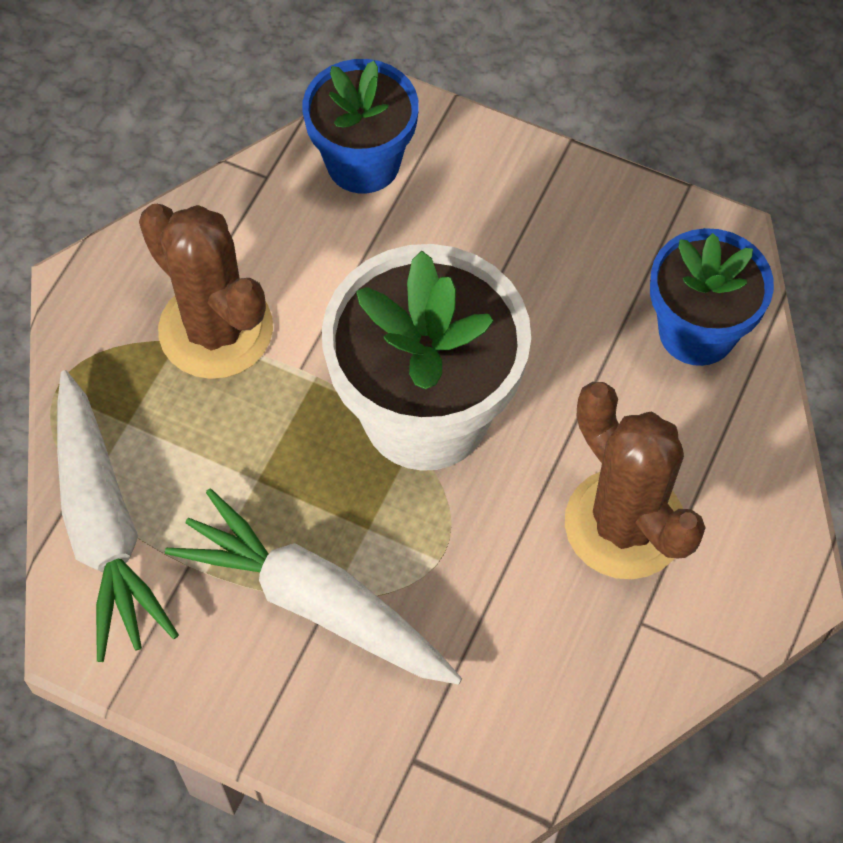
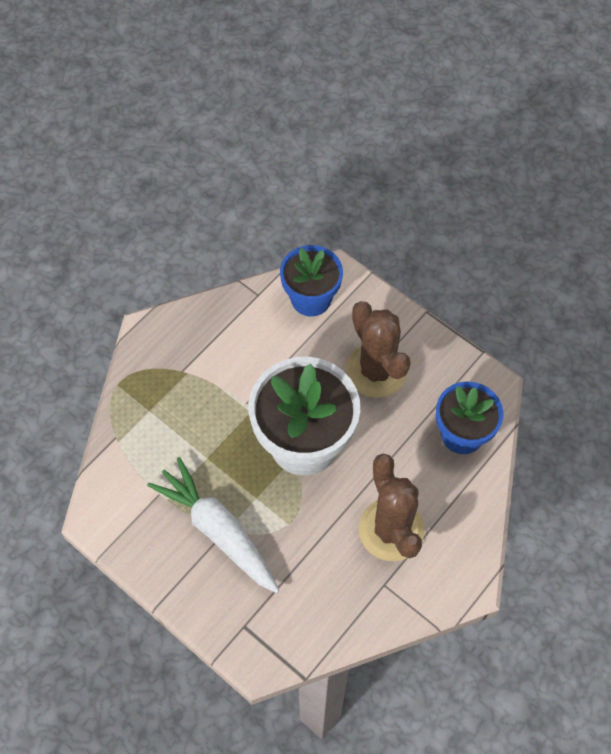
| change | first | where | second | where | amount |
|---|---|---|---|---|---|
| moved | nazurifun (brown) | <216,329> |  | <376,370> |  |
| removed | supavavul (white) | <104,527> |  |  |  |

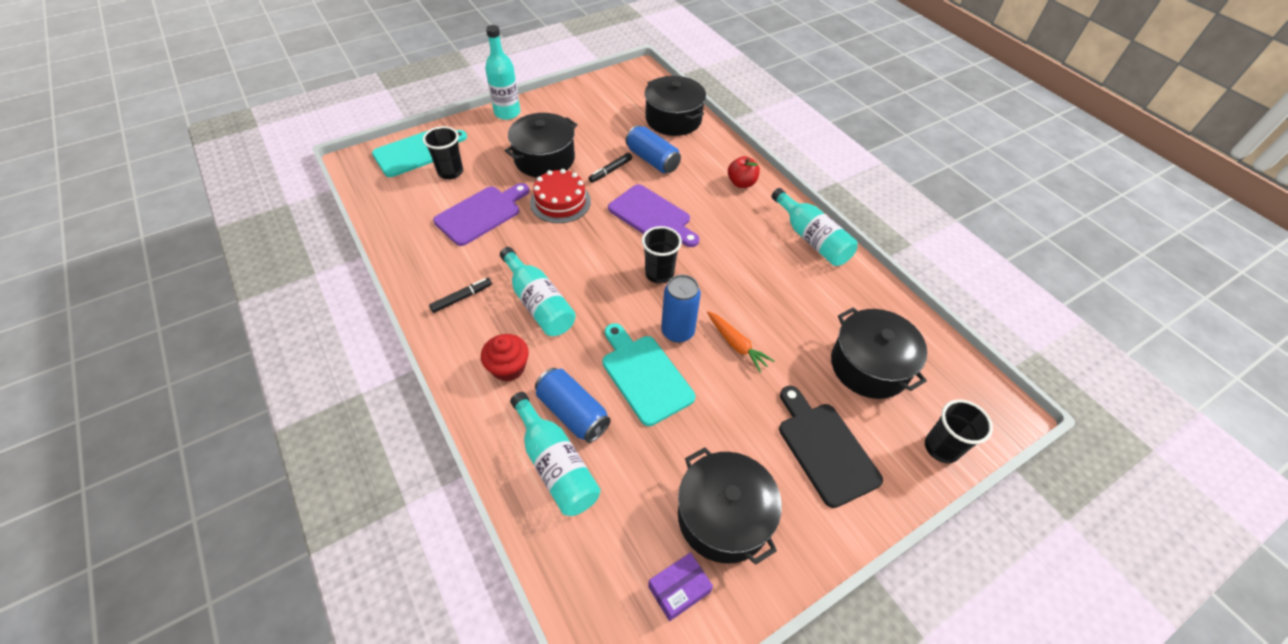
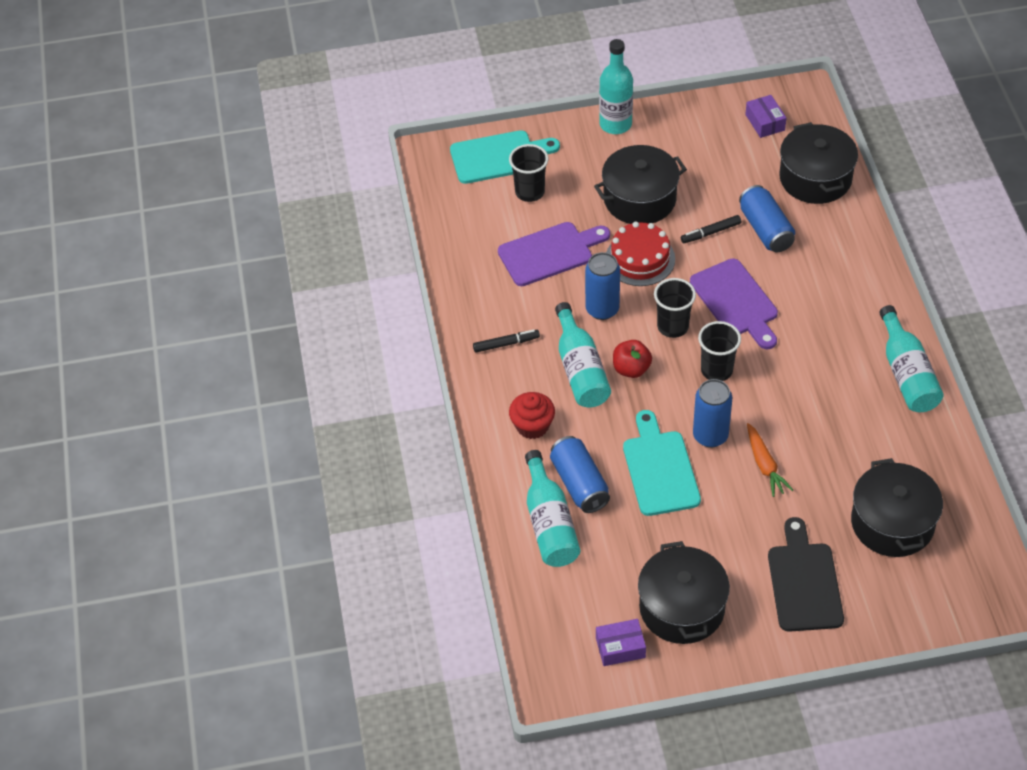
| change | first | where | second | where | amount |
|---|---|---|---|---|---|
| moved | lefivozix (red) | <741,183> |  | <631,369> |  |
| moved | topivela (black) | <941,448> |  | <673,327> |  |
| added |  |  | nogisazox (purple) | <765,122> |  |
| added |  |  | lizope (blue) | <602,309> |  |

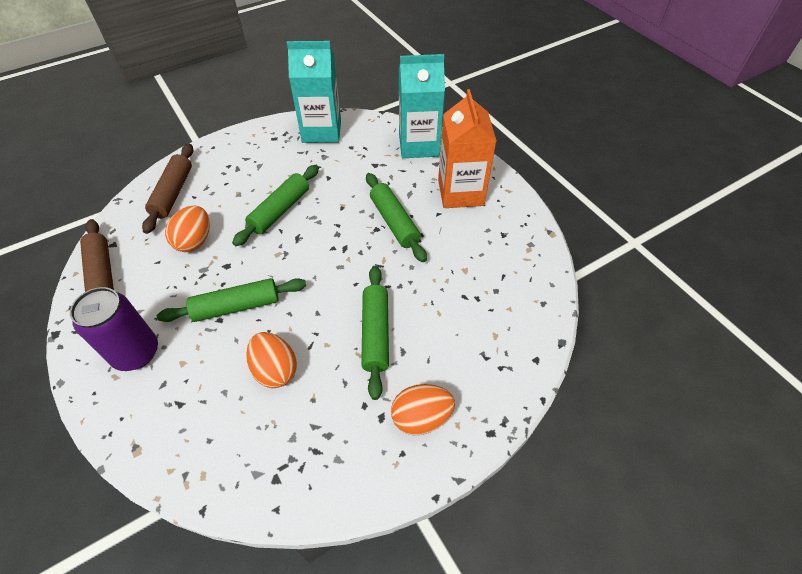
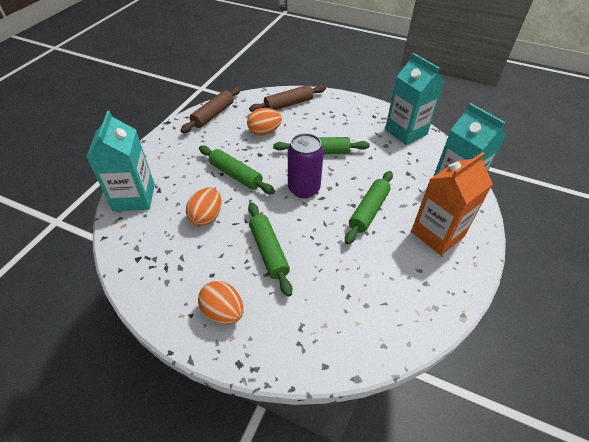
| change | first | where | second | where | amount |
|---|---|---|---|---|---|
| turned | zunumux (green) | <376,333> |  | <269,251> | 75 degrees counterclockwise |
| moved | lizope (purple) | <136,353> |  | <304,188> |  |
| added |  |  | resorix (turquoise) | <134,197> |  |

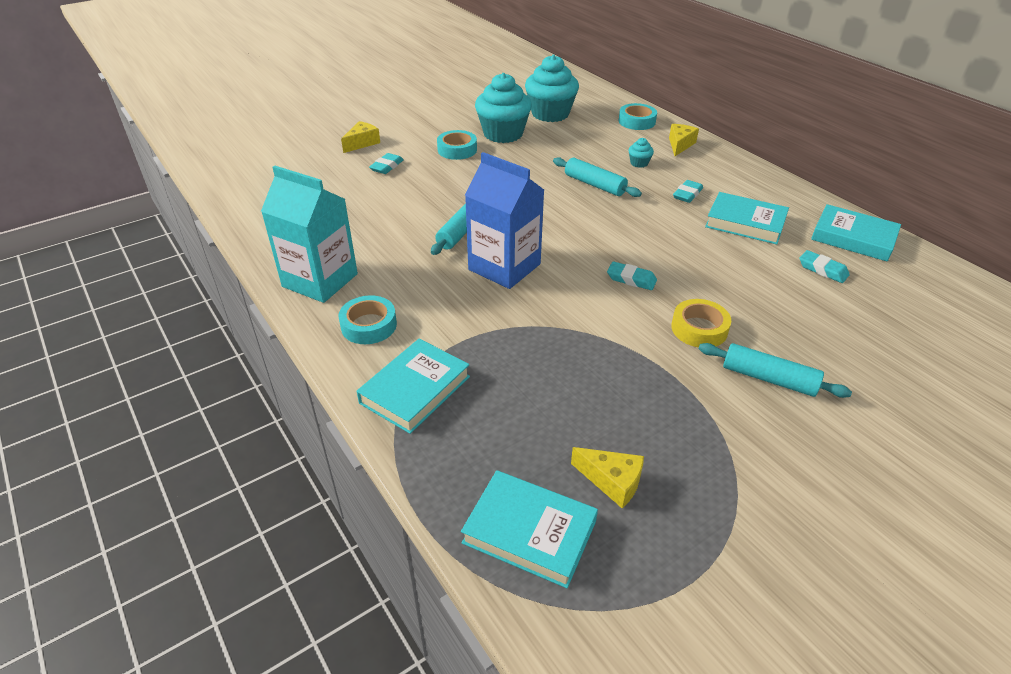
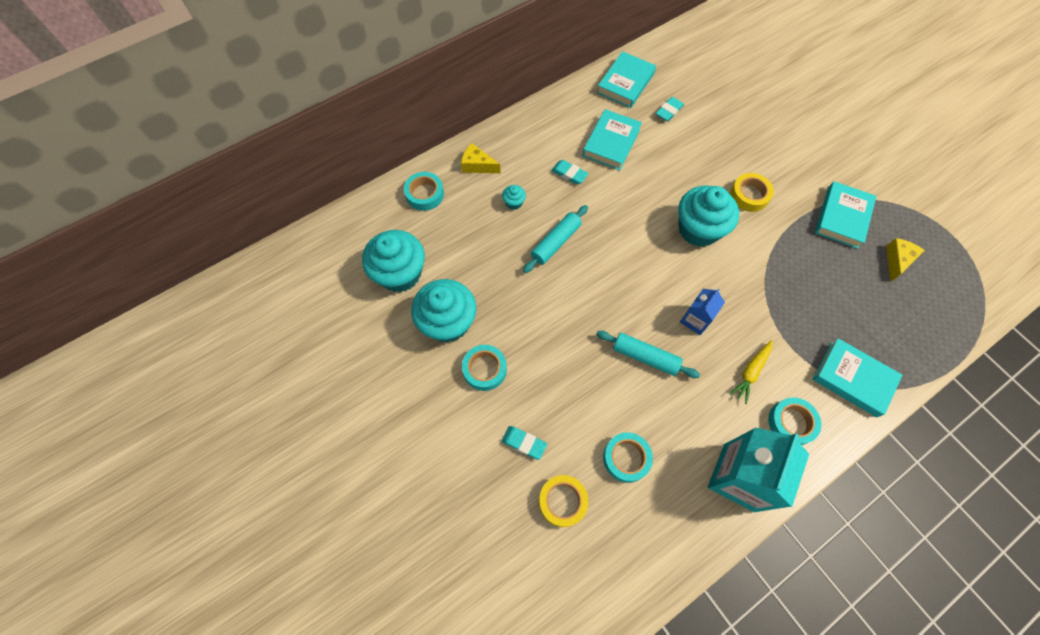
| change | first | where | second | where | amount |
|---|---|---|---|---|---|
| removed | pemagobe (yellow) | <362,143> |  |  |  |
| resized | resorix (blue) | <504,267> |  | <695,320> | x0.53 |
| replaced | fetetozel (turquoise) | <631,279> | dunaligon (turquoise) | <698,229> |  |
| removed | zunumux (turquoise) | <768,378> |  |  |  |
| moved | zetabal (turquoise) | <529,532> |  | <842,217> |  |
| added |  |  | supavavul (yellow) | <750,372> |  |
| added |  |  | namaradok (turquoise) | <626,458> |  |
| added |  |  | namaradok (yellow) | <562,501> |  |

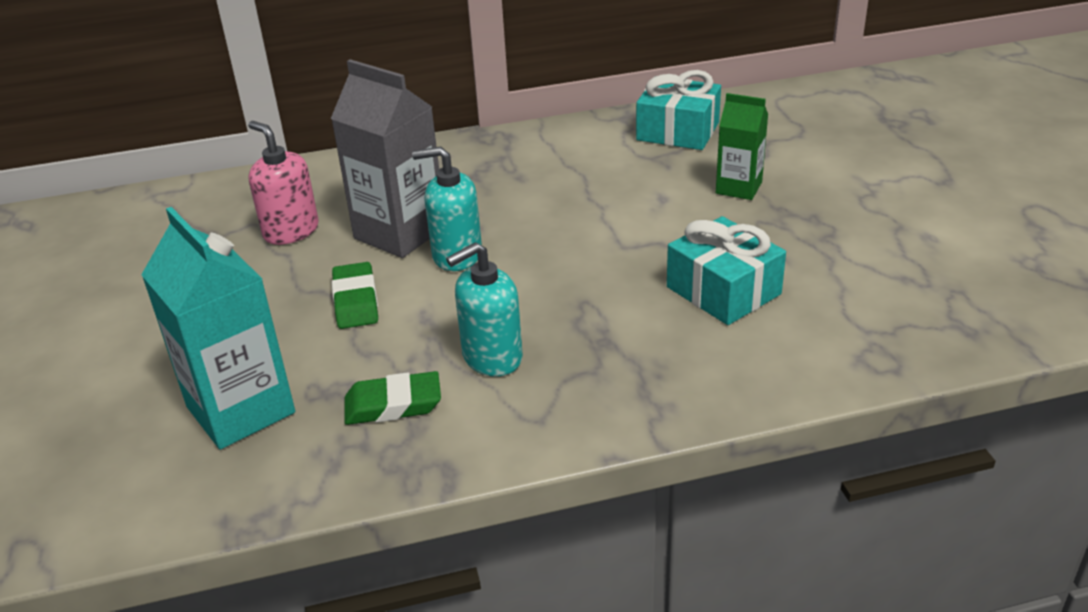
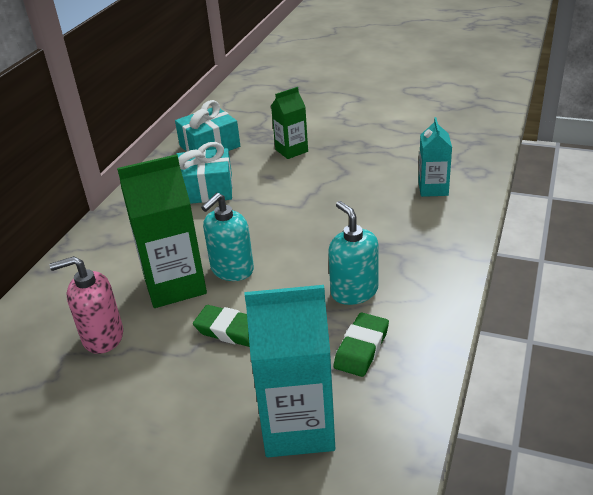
| change | first | where | second | where | amount |
|---|---|---|---|---|---|
| recoloured | resorix (grey) | <400,233> | resorix (green) | <175,285> |  |
| moved | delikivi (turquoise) | <723,290> |  | <206,189> |  |
| turned | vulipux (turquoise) | <491,357> |  | <354,291> | 150 degrees clockwise |
| added |  |  | resorix (turquoise) | <433,189> |  |

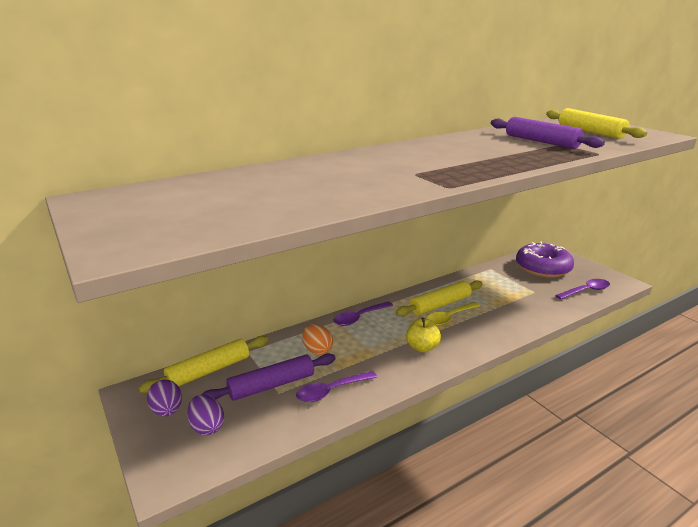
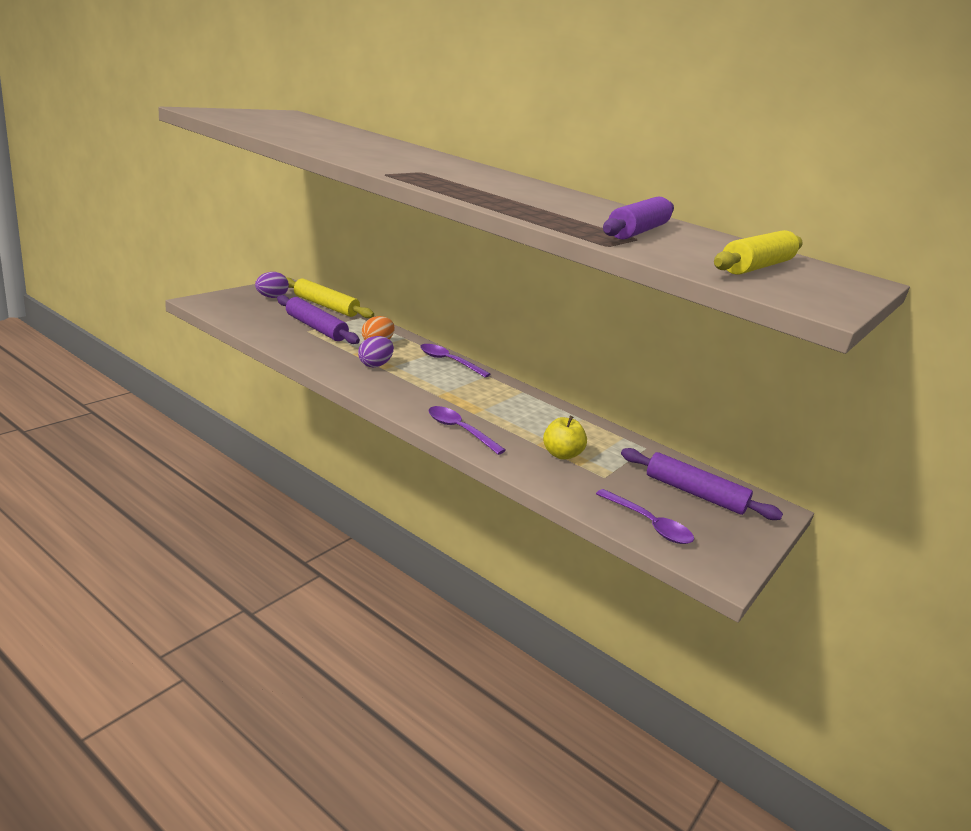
| change | first | where | second | where | amount |
|---|---|---|---|---|---|
| replaced | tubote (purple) | <543,268> | zunumux (purple) | <694,493> |  |
| removed | zunumux (yellow) | <440,305> |  |  |  |
| removed | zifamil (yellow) | <449,318> |  |  |  |
| moved | lefivozix (yellow) | <422,347> |  | <561,454> |  |
| moved | zifamil (purple) | <331,391> |  | <459,430> |  |
| moved | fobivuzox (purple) | <207,427> |  | <375,365> |  |

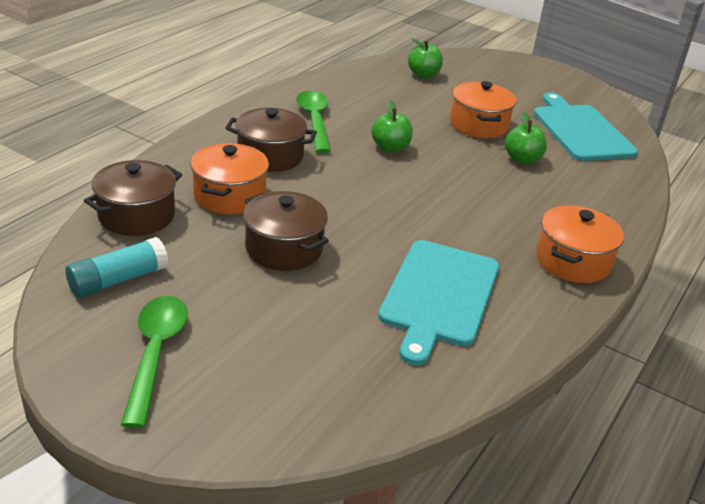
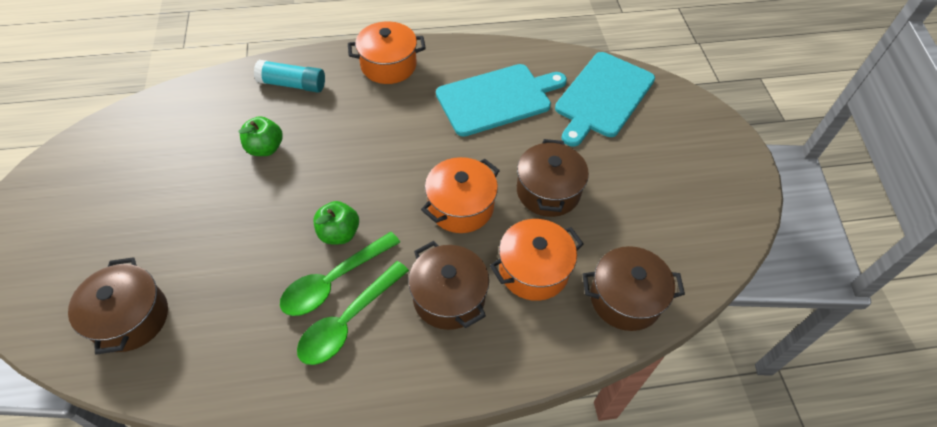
| change | first | where | second | where | amount |
|---|---|---|---|---|---|
| replaced | lefivozix (green) | <423,75> | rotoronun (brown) | <130,318> |  |
| moved | rotoronun (orange) | <478,125> |  | <460,207> |  |
| moved | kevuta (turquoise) | <580,131> |  | <603,97> |  |
| moved | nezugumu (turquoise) | <118,280> |  | <292,84> |  |
| moved | zifamil (green) | <155,354> |  | <334,281> |  |

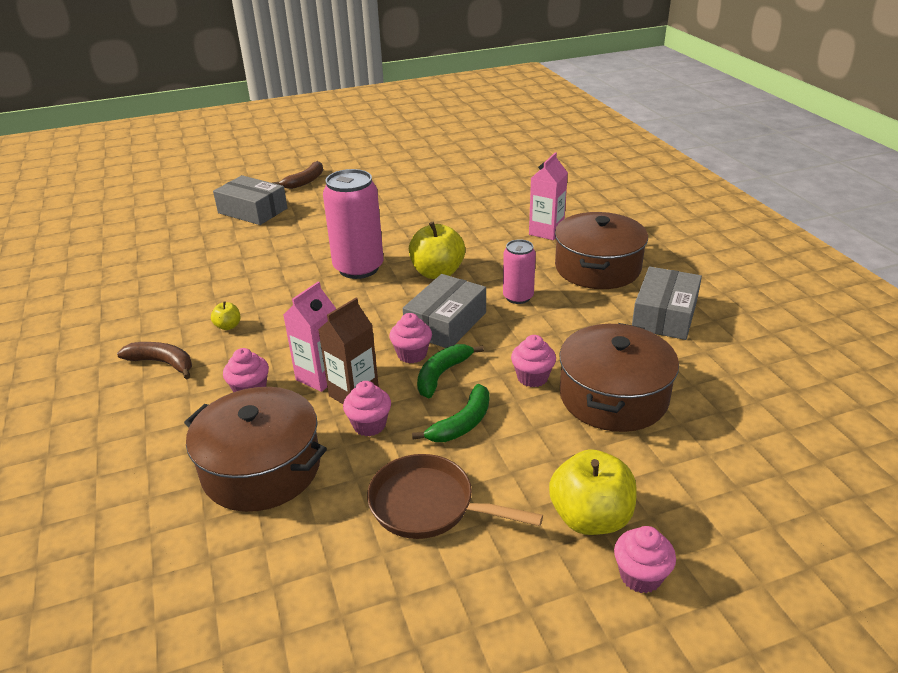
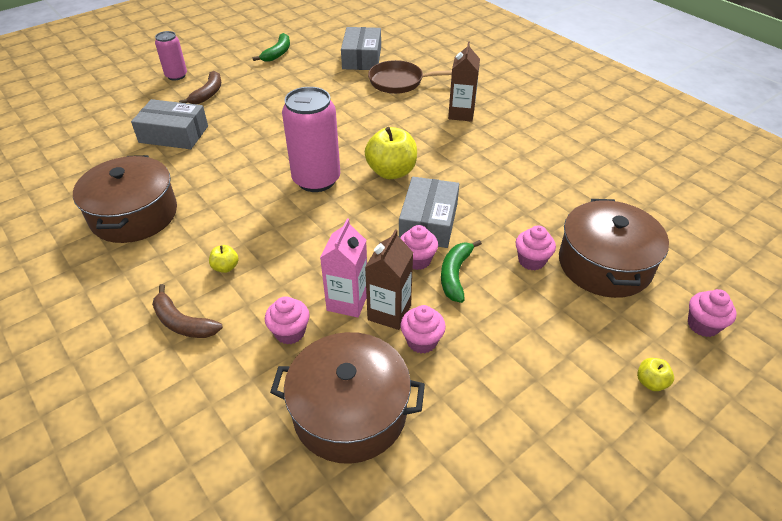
| change | first | where | second | where | amount |
|---|---|---|---|---|---|
| recoloured | resorix (pink) | <546,232> | resorix (brown) | <461,114> |  |
| moved | rotoronun (brown) | <597,268> |  | <134,215> |  |
| moved | lizope (pink) | <518,297> |  | <176,76> |  |
| moved | nogisazox (grey) | <664,315> |  | <362,58> |  |
| turned | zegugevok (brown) | <163,363> |  | <182,322> | 150 degrees counterclockwise |
| moved | zegugevok (green) | <462,424> |  | <278,53> |  |
| resized | lefivozix (yellow) | <590,518> |  | <650,382> | x0.47 |
| moved | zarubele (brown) | <428,505> |  | <400,82> |  |
| moved | dunaligon (pink) | <640,576> |  | <702,325> |  |

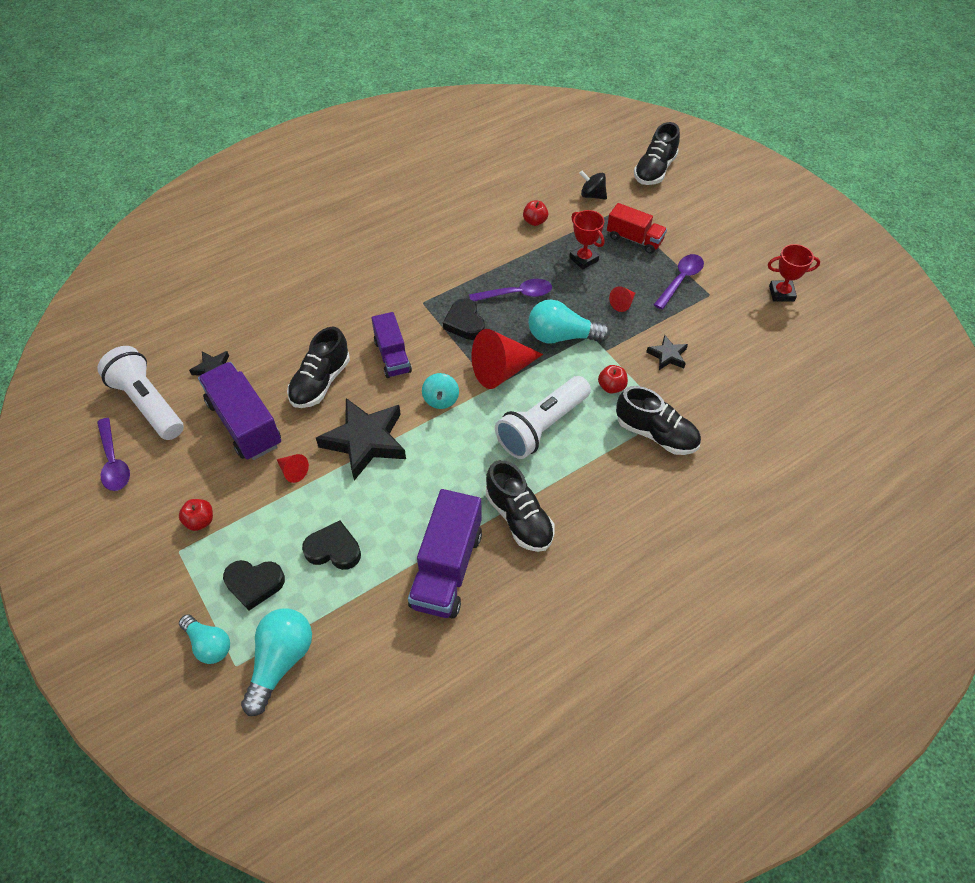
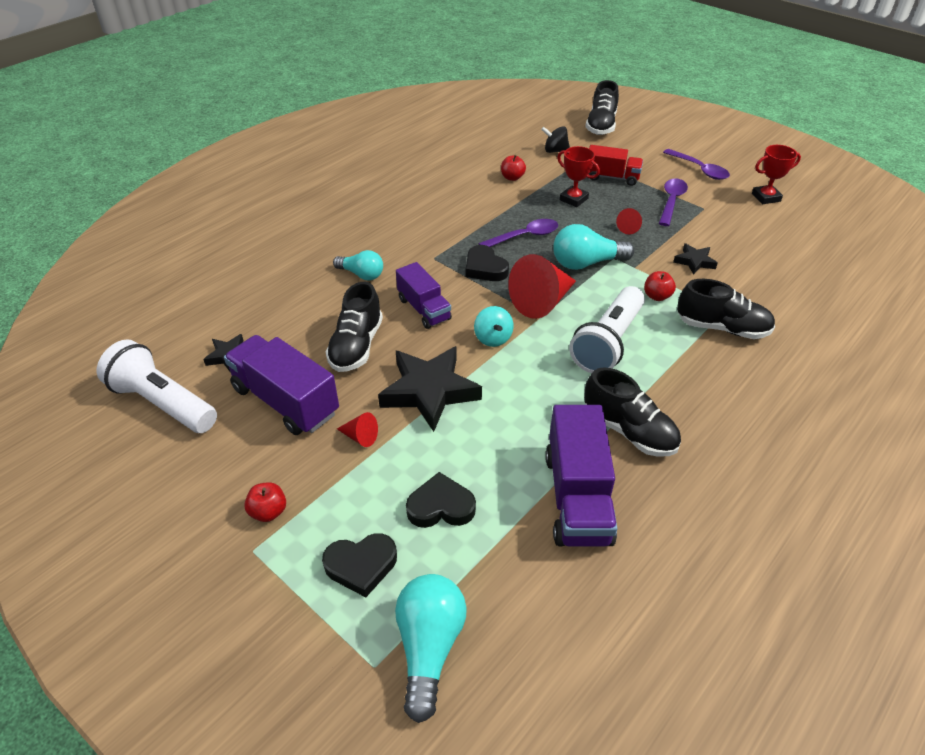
| change | first | where | second | where | amount |
|---|---|---|---|---|---|
| moved | zifamil (purple) | <114,462> |  | <699,169> |  |
| moved | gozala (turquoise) | <209,644> |  | <361,274> |  |

